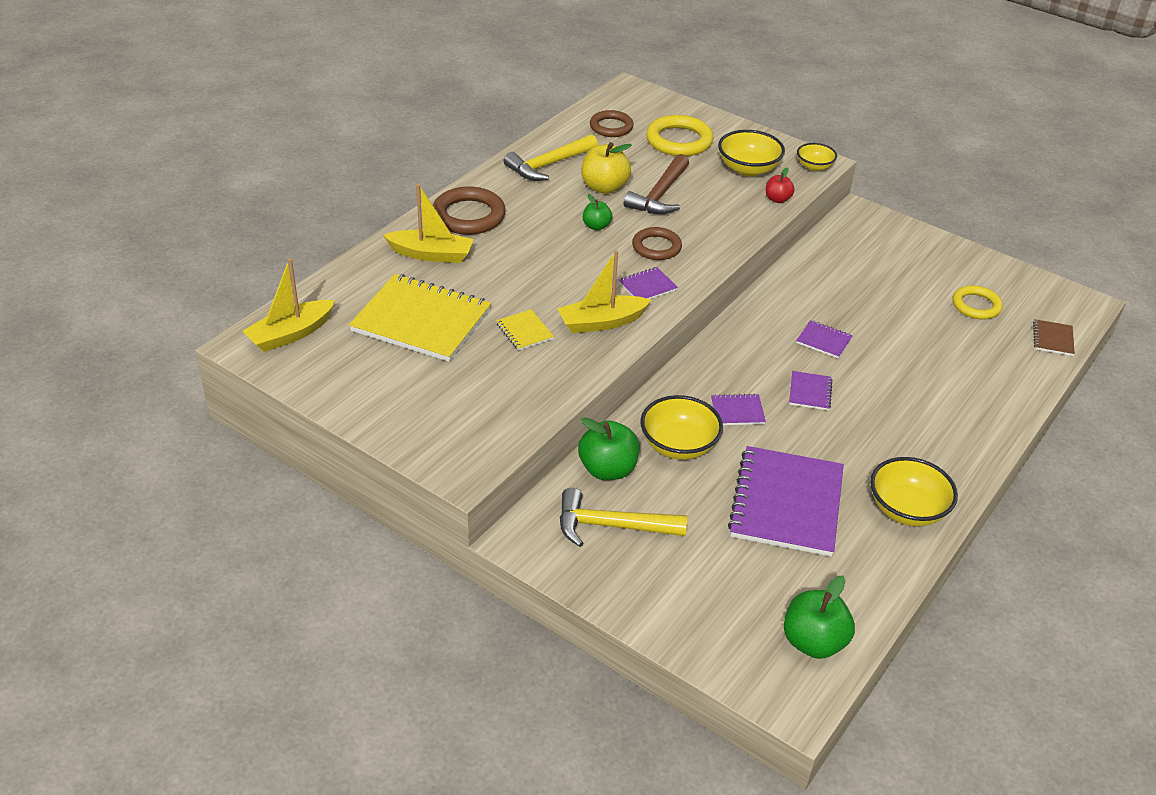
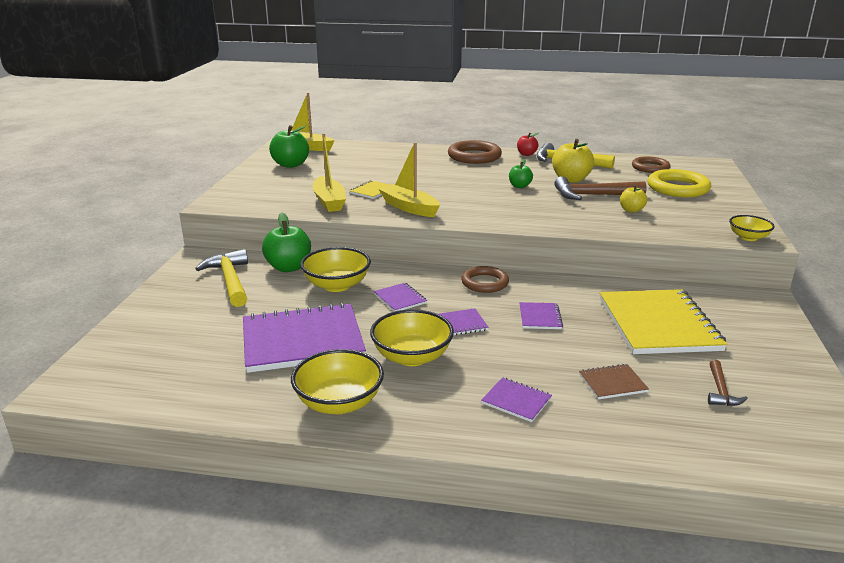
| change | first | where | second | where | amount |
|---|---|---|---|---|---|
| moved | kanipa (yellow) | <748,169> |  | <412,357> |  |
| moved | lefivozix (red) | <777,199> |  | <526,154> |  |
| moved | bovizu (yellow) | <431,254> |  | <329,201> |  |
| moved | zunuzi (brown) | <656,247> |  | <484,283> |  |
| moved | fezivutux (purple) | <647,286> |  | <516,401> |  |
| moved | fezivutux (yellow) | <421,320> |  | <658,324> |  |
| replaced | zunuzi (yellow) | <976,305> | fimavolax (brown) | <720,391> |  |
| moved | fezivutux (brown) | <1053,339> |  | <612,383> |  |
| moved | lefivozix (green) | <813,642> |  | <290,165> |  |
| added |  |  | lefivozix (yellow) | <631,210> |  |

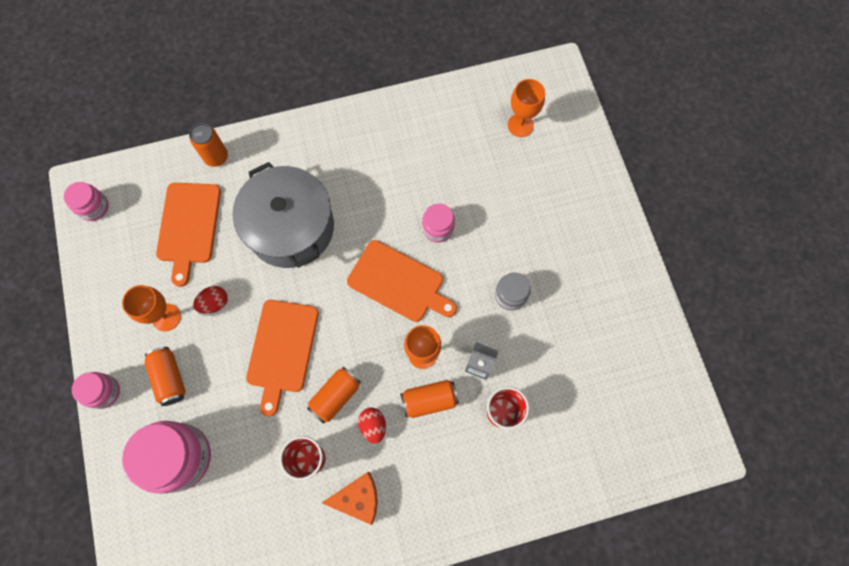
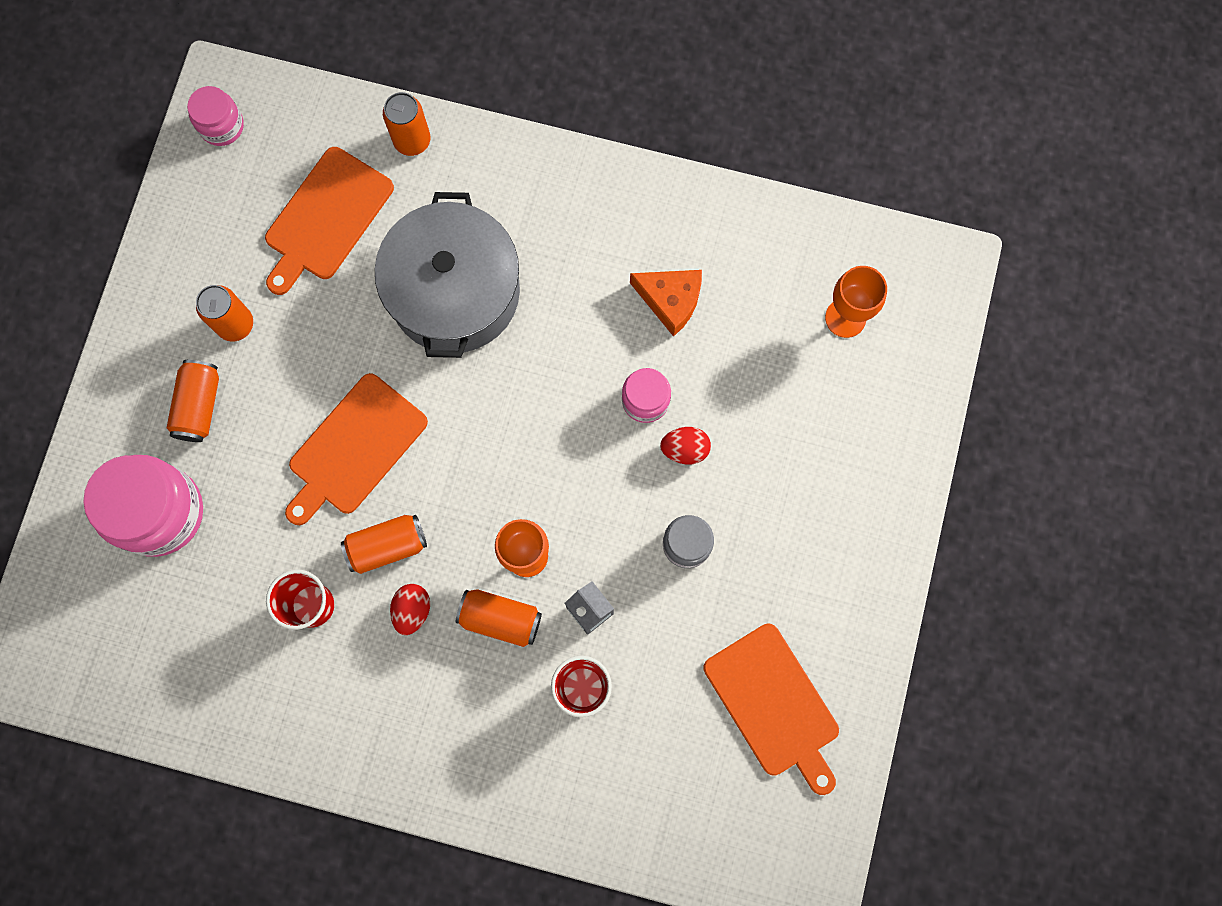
| change | first | where | second | where | amount |
|---|---|---|---|---|---|
| moved | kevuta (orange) | <399,283> |  | <774,705> |  |
| replaced | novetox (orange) | <166,317> | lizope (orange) | <235,324> |  |
| moved | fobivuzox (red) | <214,303> |  | <685,449> |  |
| removed | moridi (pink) | <104,392> |  |  |  |
| moved | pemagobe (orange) | <358,498> |  | <670,301> |  |

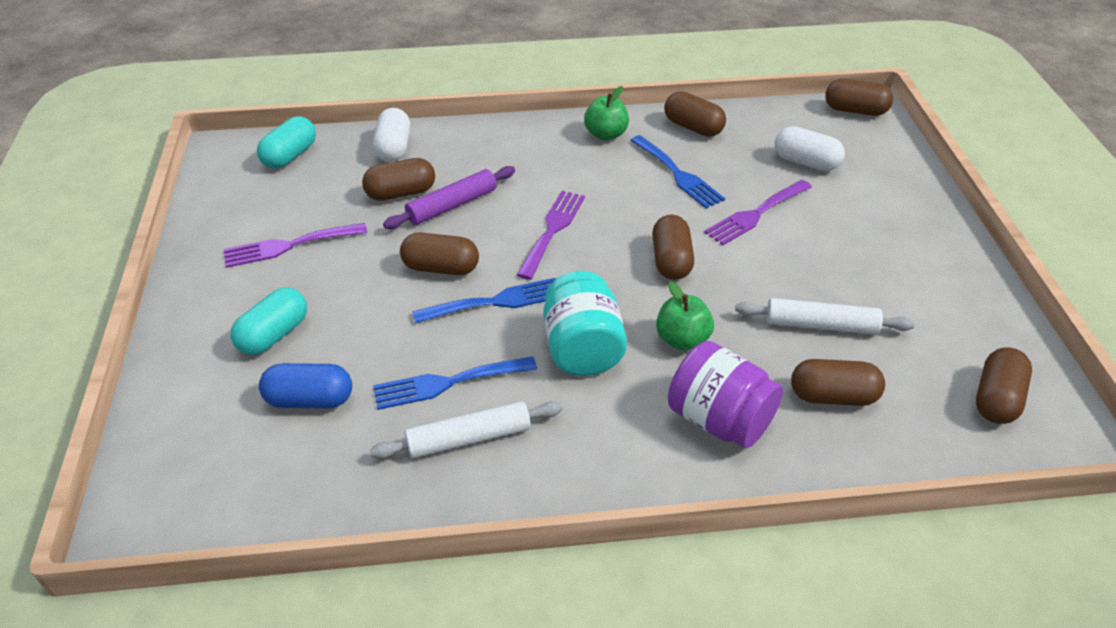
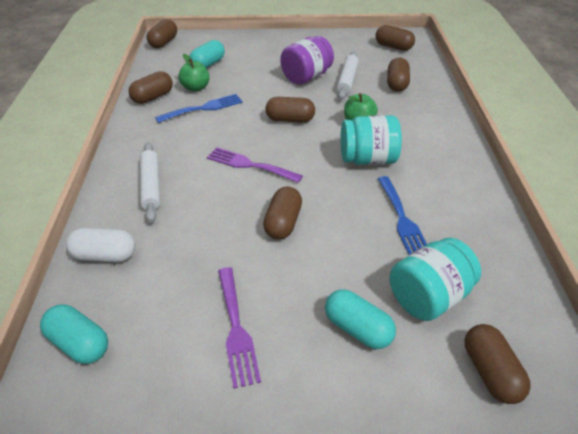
| change | first | where | second | where | amount |
|---|---|---|---|---|---|
| moved | lefivozix (green) | <606,134> |  | <196,88> |  |
| recoloured | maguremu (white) | <806,162> | maguremu (turquoise) | <208,64> |  |
| moved | maguremu (brown) | <401,193> |  | <490,372> |  |
| removed | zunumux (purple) | <452,205> |  |  |  |
| removed | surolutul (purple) | <755,214> |  |  |  |
| removed | surolutul (blue) | <495,302> |  |  |  |
| moved | moridi (purple) | <719,420> |  | <306,77> |  |
| replaced | maguremu (blue) | <309,400> | moridi (turquoise) | <428,296> |  |
| moved | zunumux (white) | <469,438> |  | <151,185> |  |

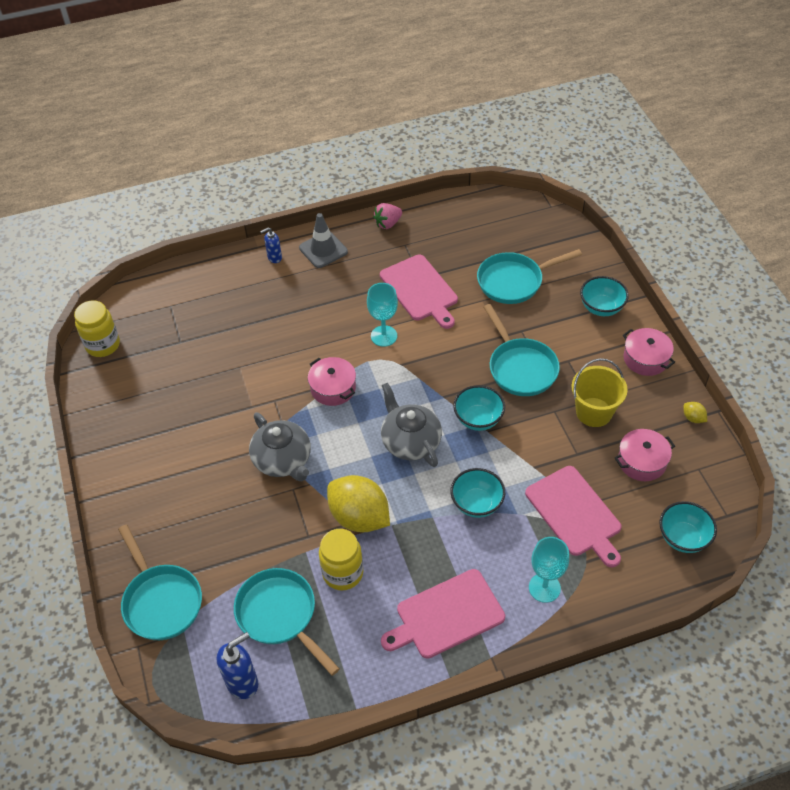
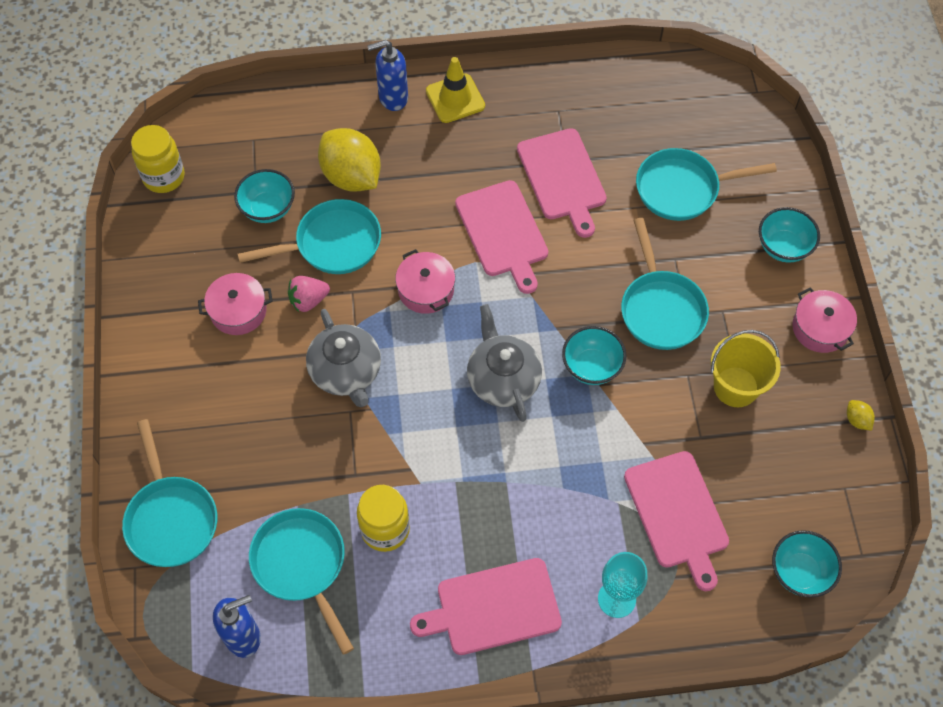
| change | first | where | second | where | amount |
|---|---|---|---|---|---|
| moved | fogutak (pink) | <388,223> |  | <308,300> |  |
| recoloured | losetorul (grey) | <323,250> | losetorul (yellow) | <455,98> |  |
| resized | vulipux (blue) | <274,258> |  | <392,98> | x1.64 |
| replaced | novetox (turquoise) | <384,336> | kevuta (pink) | <503,232> |  |
| moved | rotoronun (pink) | <642,461> |  | <238,311> |  |
| moved | kanipa (turquoise) | <476,503> |  | <268,209> |  |
| moved | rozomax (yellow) | <359,517> |  | <351,176> |  |
| added |  |  | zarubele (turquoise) | <332,244> |  |

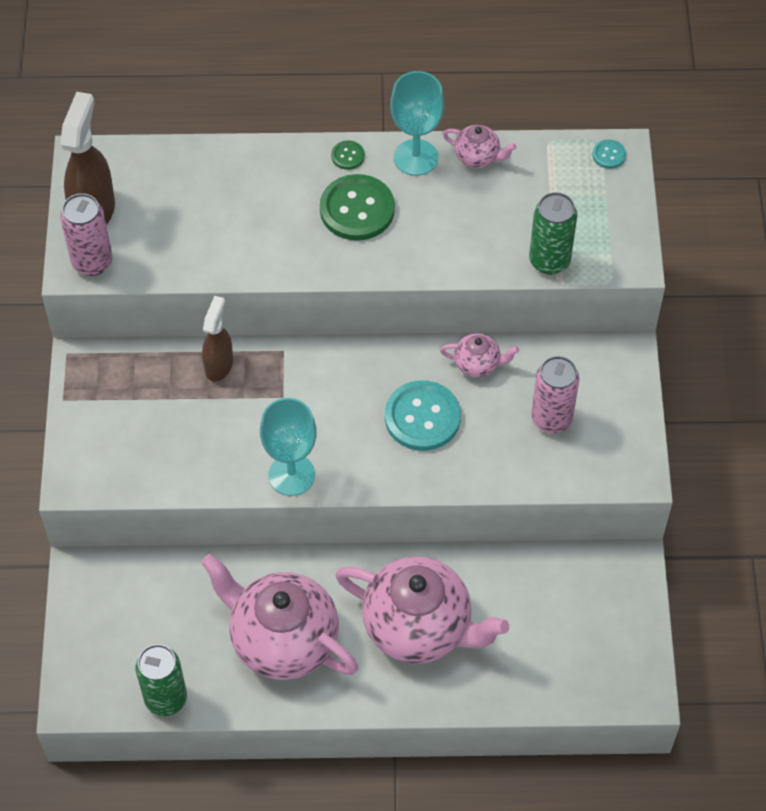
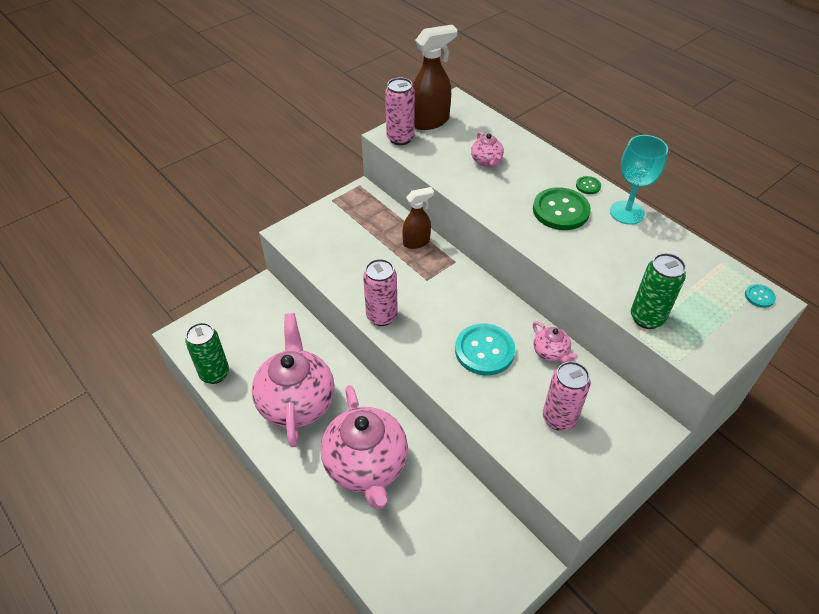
| change | first | where | second | where | amount |
|---|---|---|---|---|---|
| moved | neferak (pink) | <477,157> |  | <486,161> |  |
| replaced | novetox (turquoise) | <291,475> | lizope (pink) | <381,316> |  |

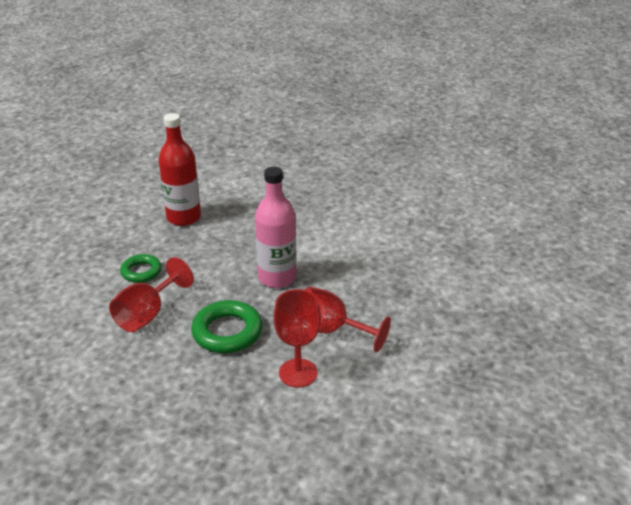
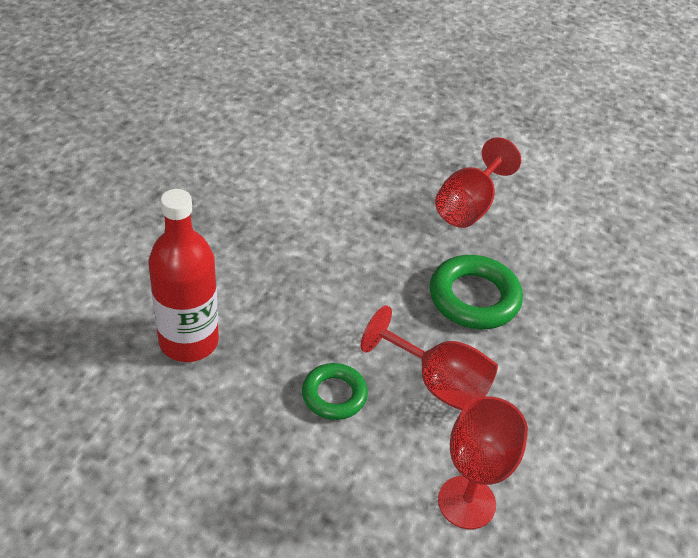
| change | first | where | second | where | amount |
|---|---|---|---|---|---|
| removed | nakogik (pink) | <277,278> |  |  |  |
| moved | novetox (red) | <298,373> |  | <466,502> |  |

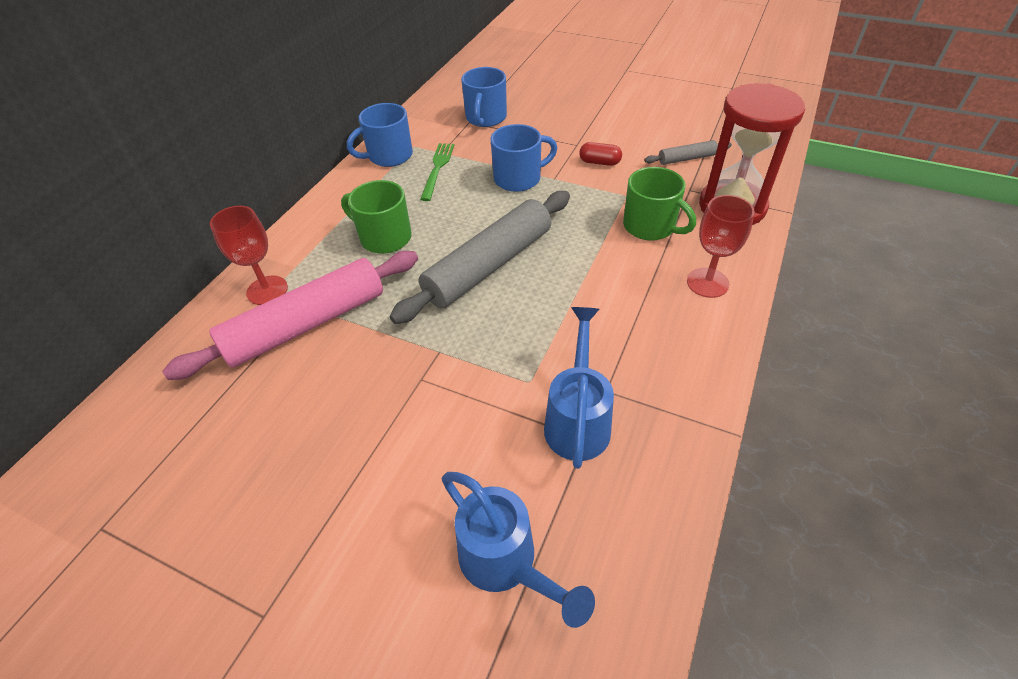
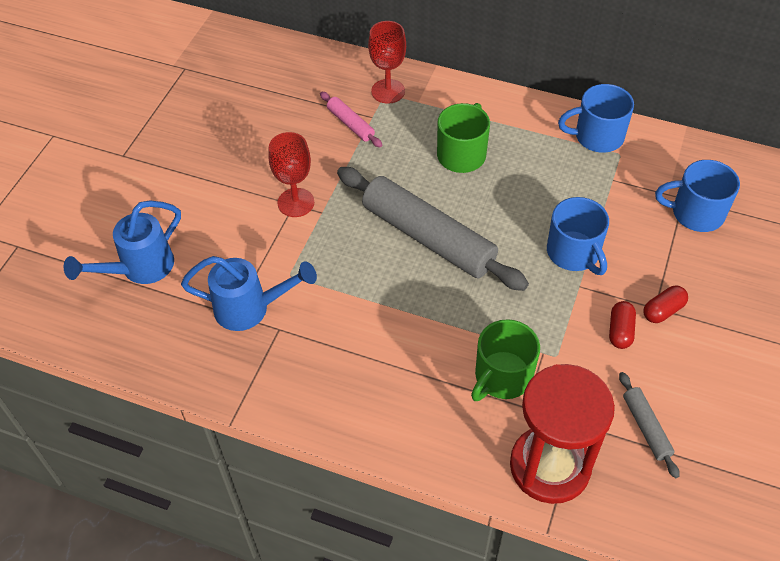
| change | first | where | second | where | amount |
|---|---|---|---|---|---|
| turned | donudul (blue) | <389,156> |  | <597,136> | 60 degrees counterclockwise |
| removed | surolutul (green) | <437,169> |  |  |  |
| moved | novetox (red) | <707,283> |  | <296,202> |  |
| resized | zunumux (pink) | <306,324> |  | <350,124> | x0.45 |
| added |  |  | maguremu (red) | <663,311> |  |

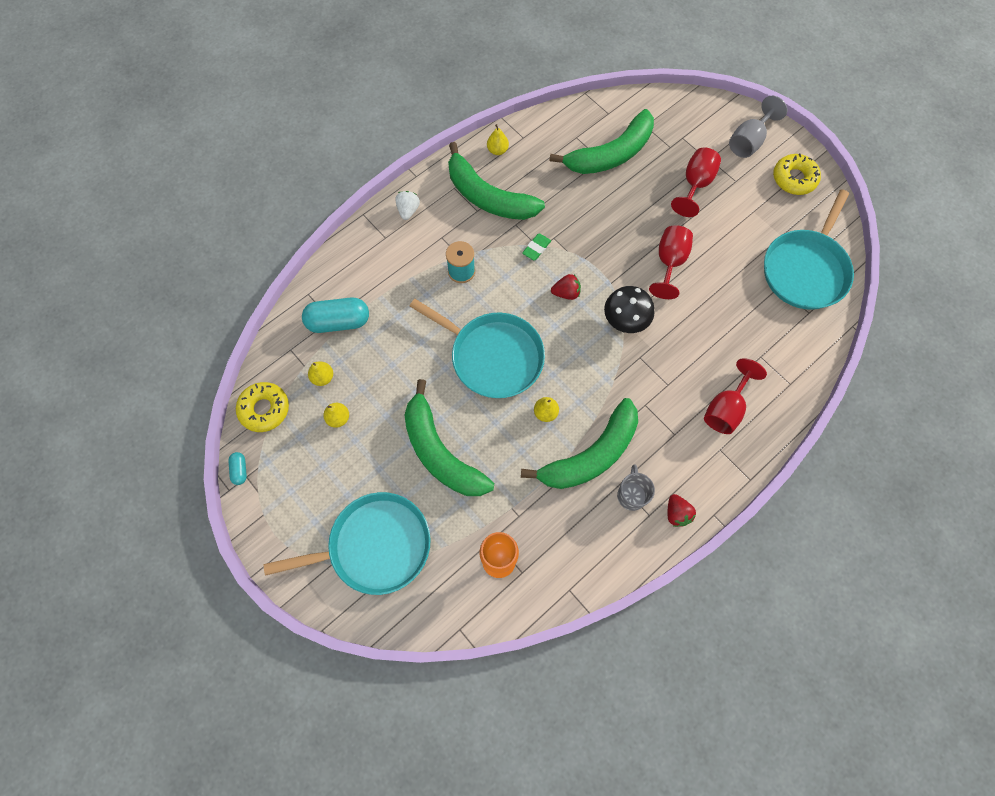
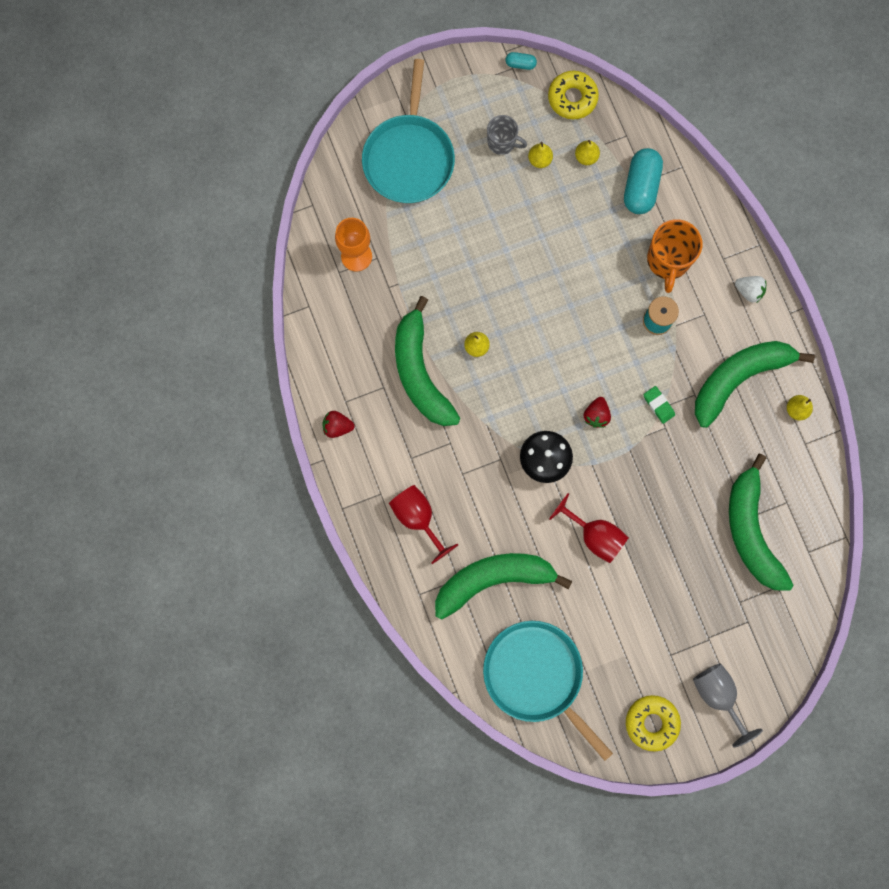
| change | first | where | second | where | amount |
|---|---|---|---|---|---|
| removed | novetox (red) | <695,184> |  |  |  |
| removed | zarubele (turquoise) | <492,356> |  |  |  |
| moved | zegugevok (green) | <440,452> |  | <493,580> |  |
| moved | donudul (grey) | <631,495> |  | <502,142> |  |
| added |  |  | donudul (orange) | <668,261> |  |

